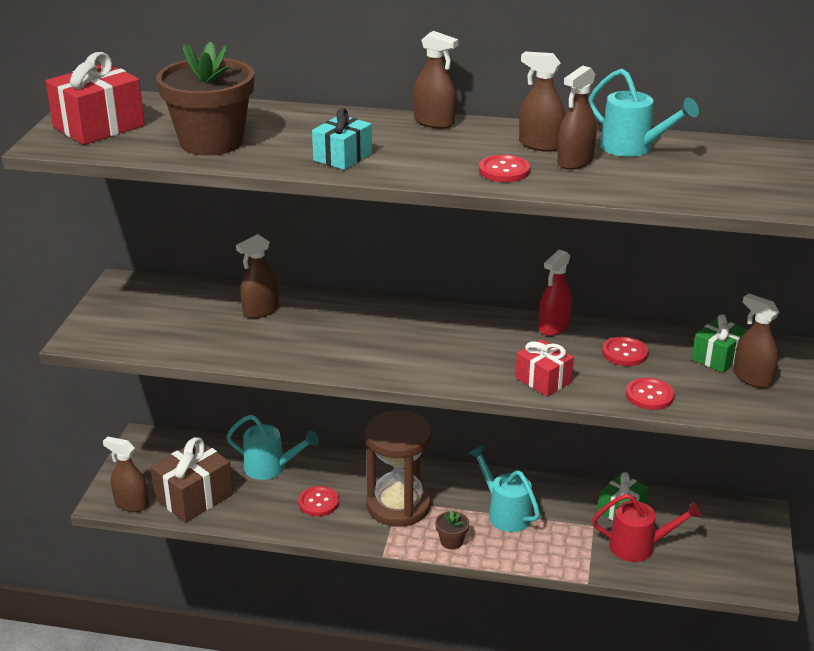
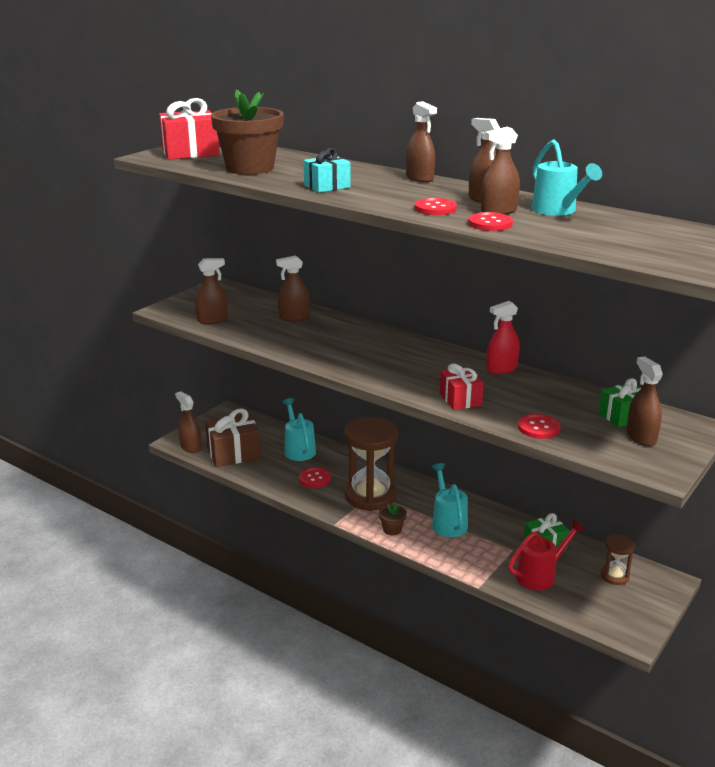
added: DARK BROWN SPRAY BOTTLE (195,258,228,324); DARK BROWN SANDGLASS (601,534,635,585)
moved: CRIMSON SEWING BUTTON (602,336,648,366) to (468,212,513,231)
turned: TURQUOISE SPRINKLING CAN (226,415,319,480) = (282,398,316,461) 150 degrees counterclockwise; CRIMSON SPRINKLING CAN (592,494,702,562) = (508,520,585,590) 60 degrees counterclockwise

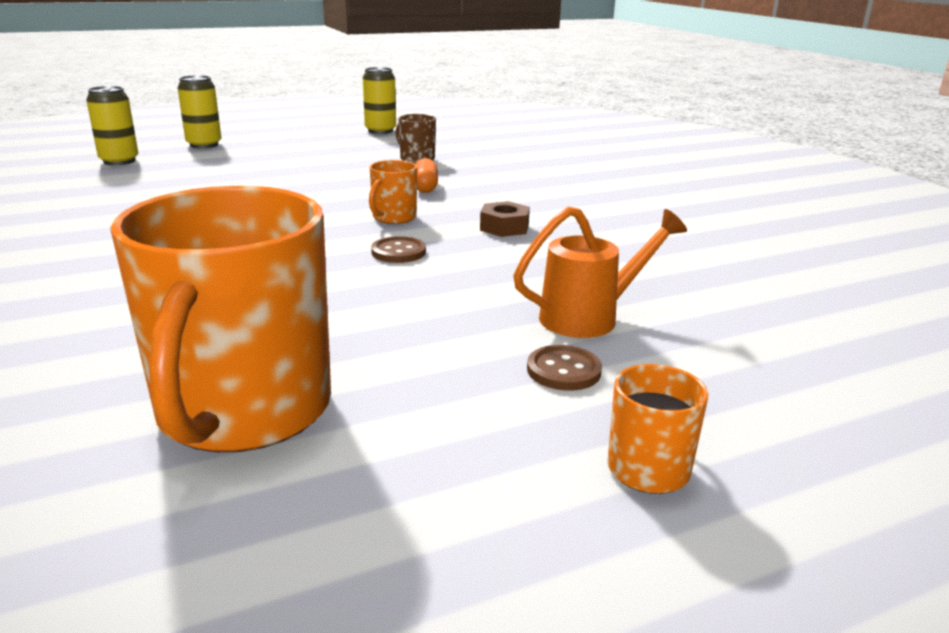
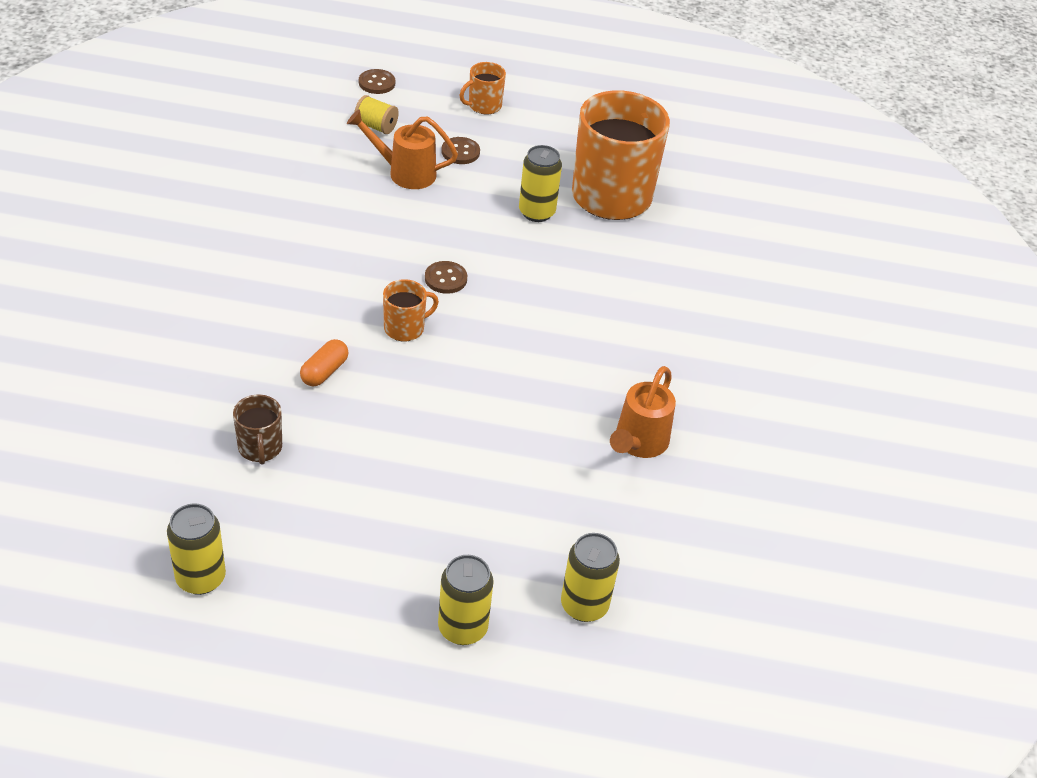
removed: DARK BROWN HEXAGON NUT (480,201,530,237)
added: YELLOW REEL OF THREAD (354,95,399,134); DARK BROWN SEWING BUTTON (359,69,395,94); YELLOW TIN (519,145,562,222); ORANGE-COLOURED SPRINKLING CAN (610,366,676,458)

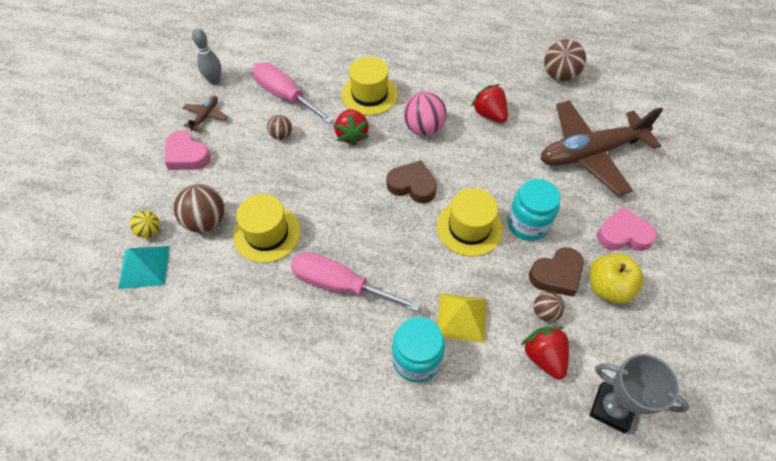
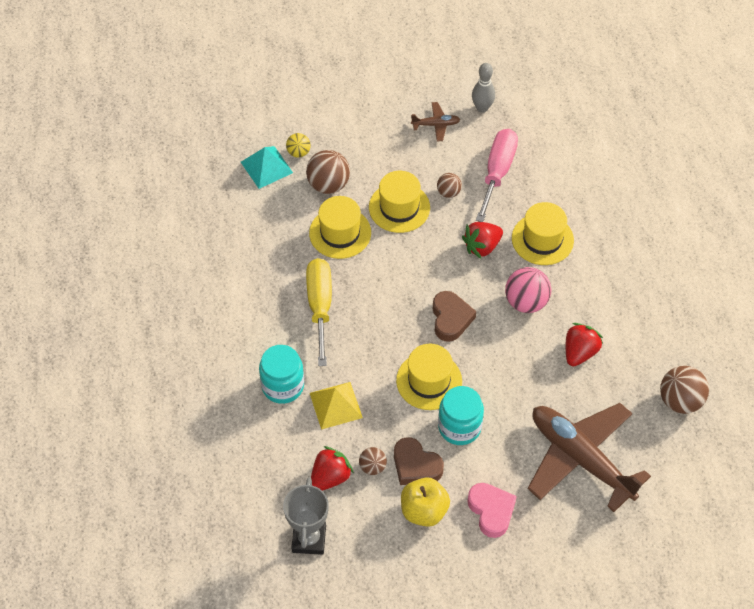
removed: ROSY HEART (165,130,211,170)
added: YELLOW TALL HAT (369,171,430,233)
recoloured: ROSY HAND SCREWDRIVER (291,252,421,312) to YELLOW HAND SCREWDRIVER (306,258,332,366)

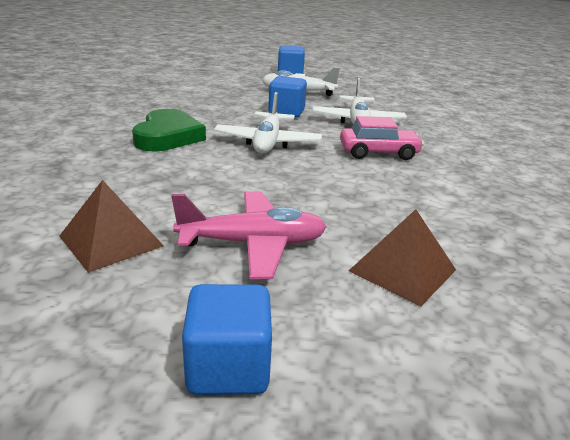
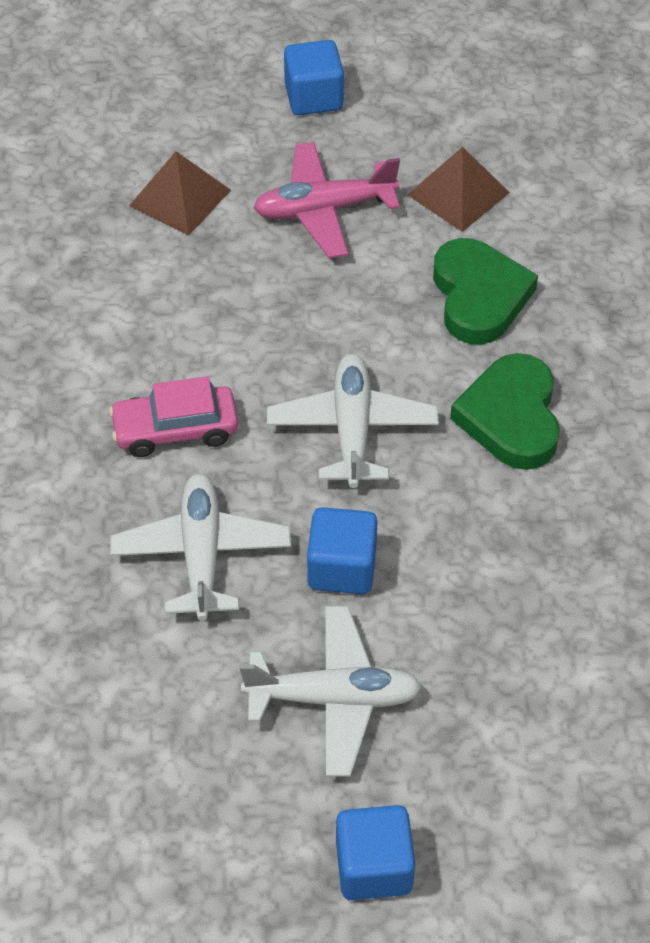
added: GREEN HEART (433,238,538,344)

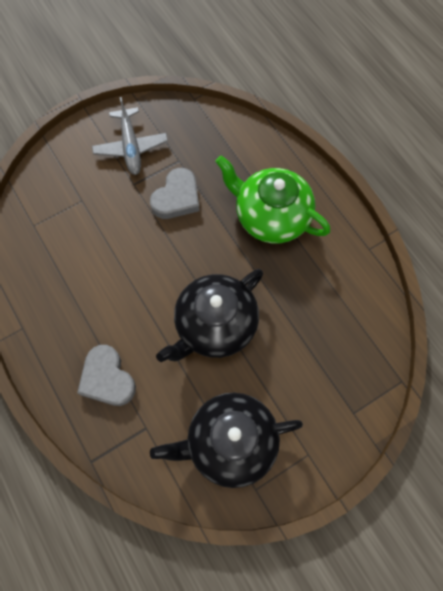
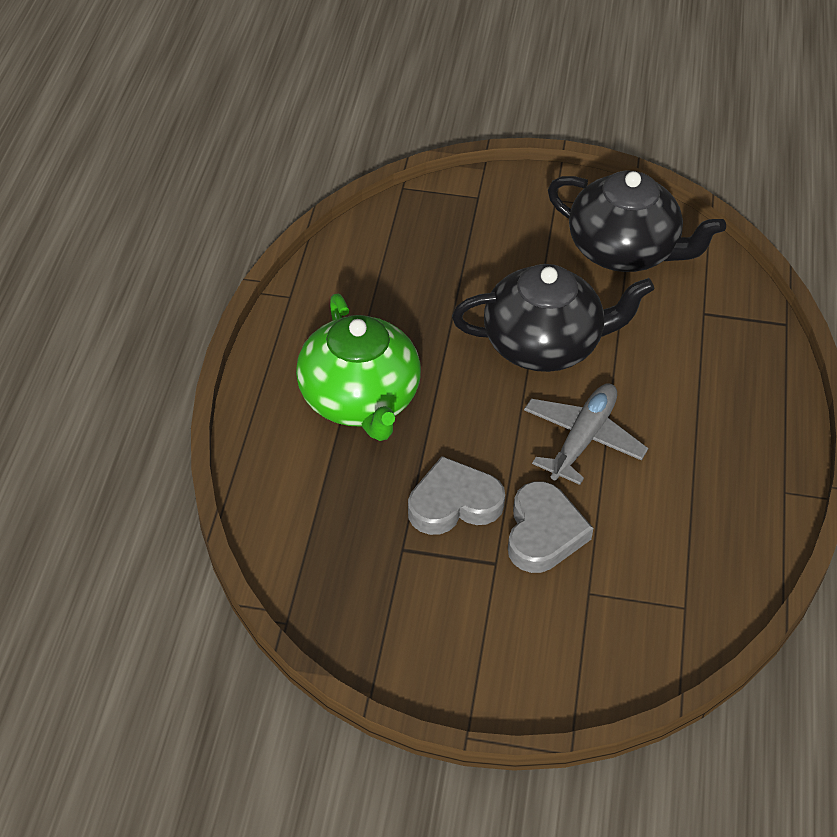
moved: ASH-GREY HEART (77,345,136,406) to (508,481,593,573); ASH-GREY AEROPLANE (92,97,168,175) to (524,383,648,485)

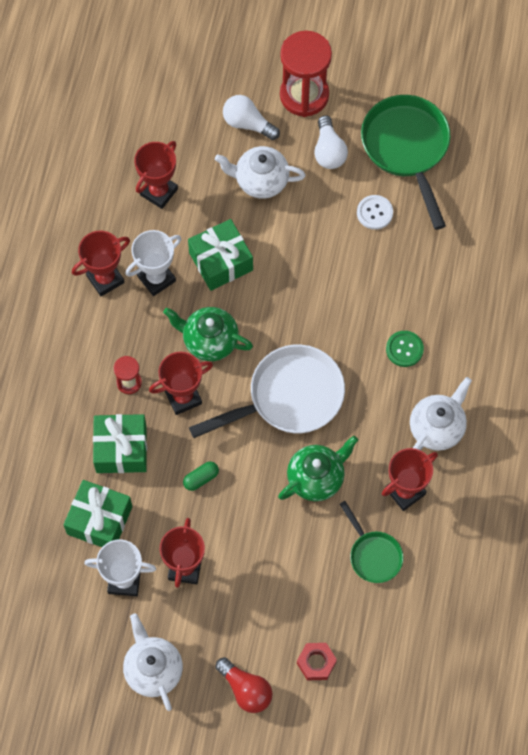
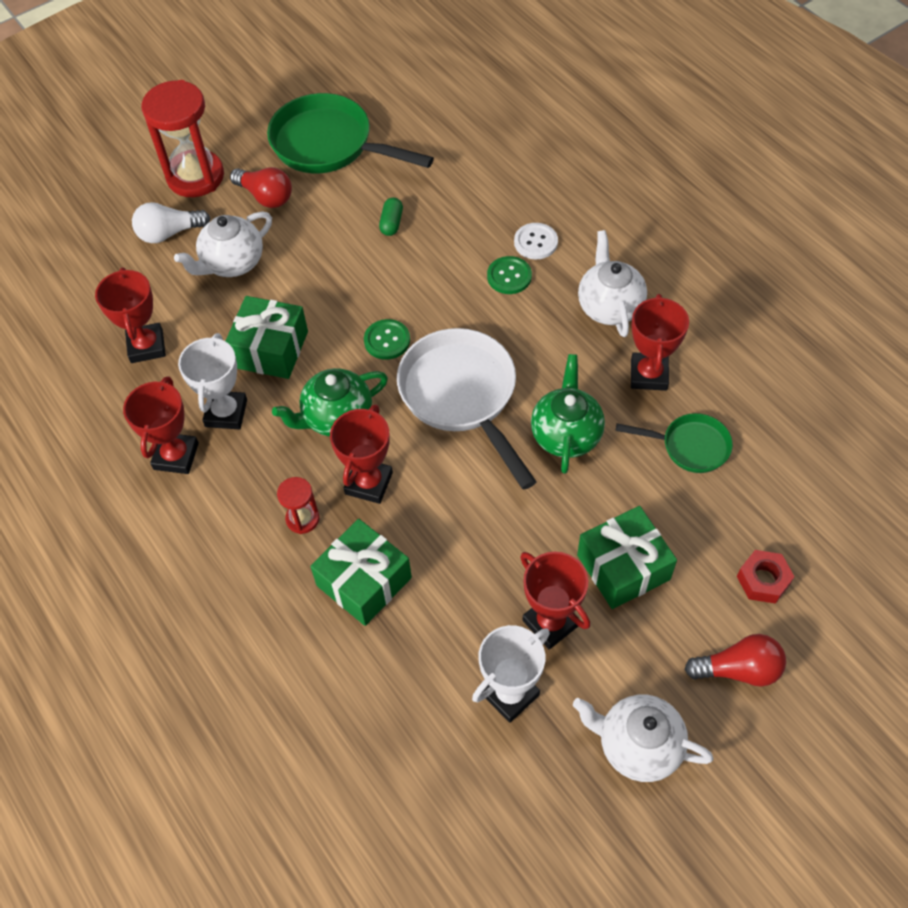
added: GREEN SEWING BUTTON (364,319,410,360)
moved: GREEN GIFT (64,480,132,547) to (577,506,677,609); GREEN PILL (183,461,219,491) to (379,198,403,236); SNOW-WHITE SEWING BUTTON (357,195,393,230) to (514,223,558,259)
recoloured: SNOW-WHITE BULB (314,115,348,169) to CRIMSON BULB (230,167,292,208)
turned: SNOW-WHITE PAN (189,345,345,438) = (397,328,537,490) 45 degrees counterclockwise

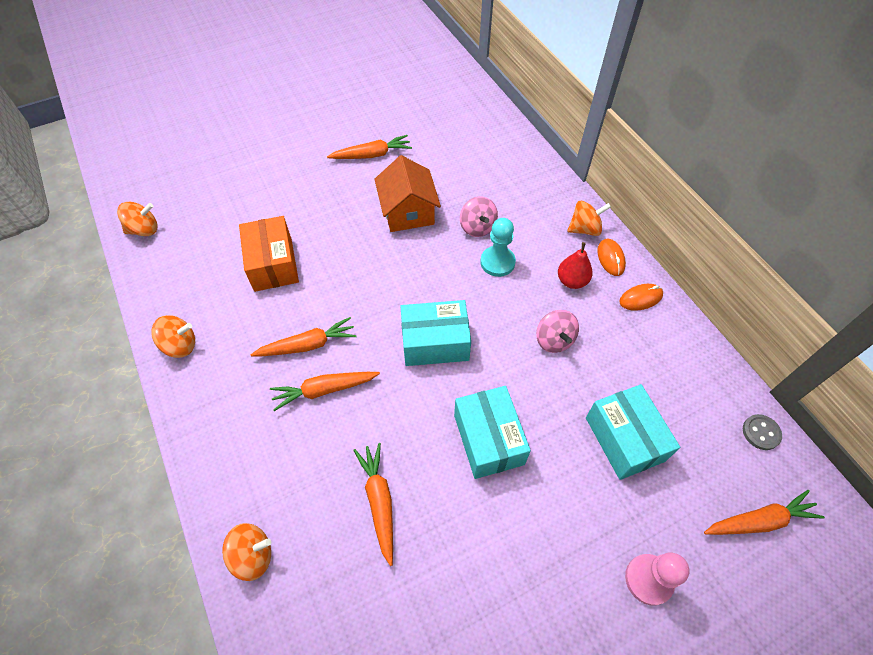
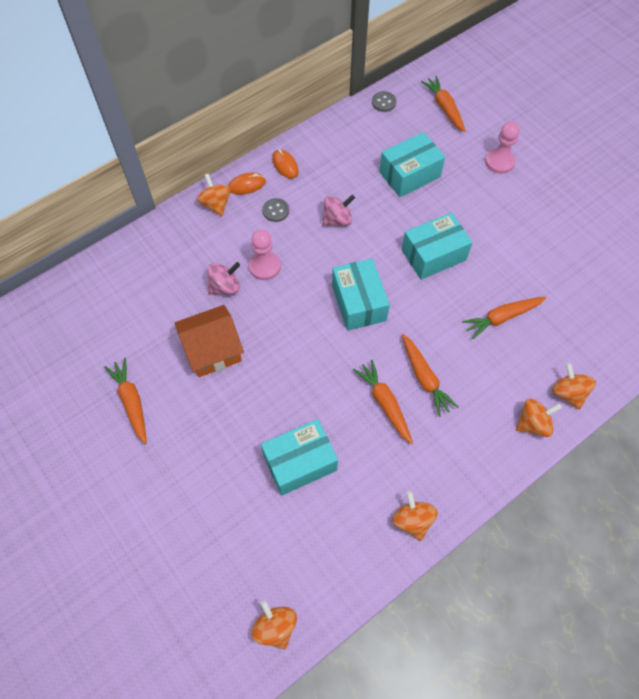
added: ORANGE-COLOURED WHIRLIGIG (516,399,562,437)
replaced: CRIMSON TOY PEAR (558,242,593,289) to ASH-GREY SEWING BUTTON (263,198,289,222)
recoloured: ORANGE-COLOURED PARCEL (239,216,299,292) to TURQUOISE PARCEL (261,419,338,496); TURQUOISE CHESS PAWN (481,218,516,277) to ROSY CHESS PAWN (249,229,281,280)

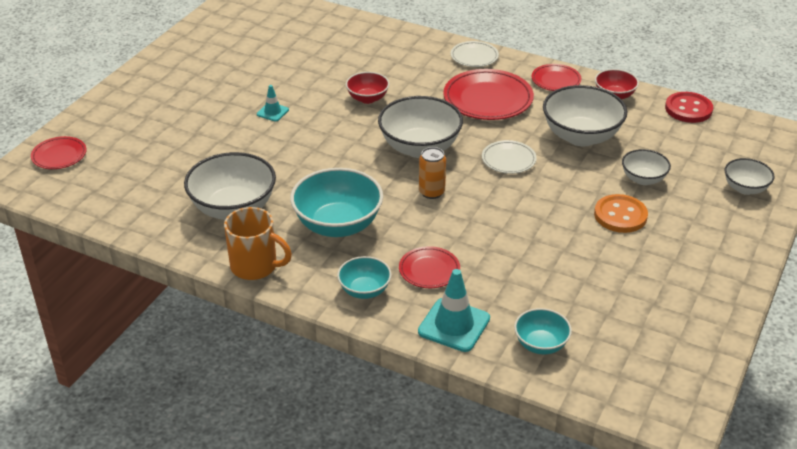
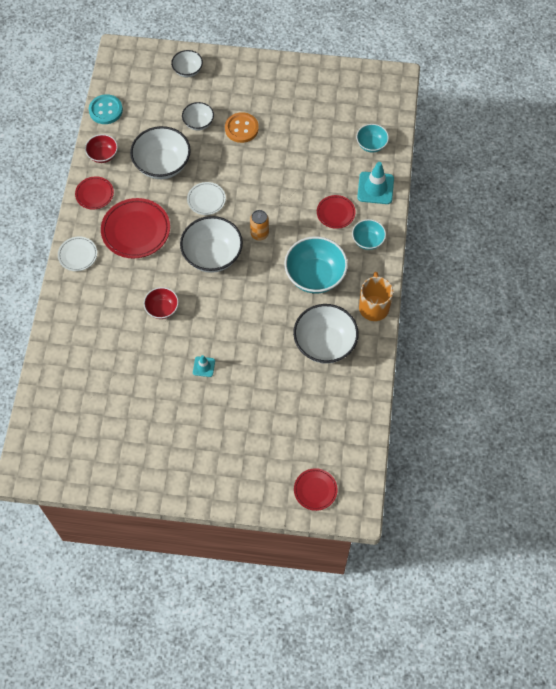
recoloured: CRIMSON SEWING BUTTON (665,92,713,123) to TURQUOISE SEWING BUTTON (89,94,123,124)

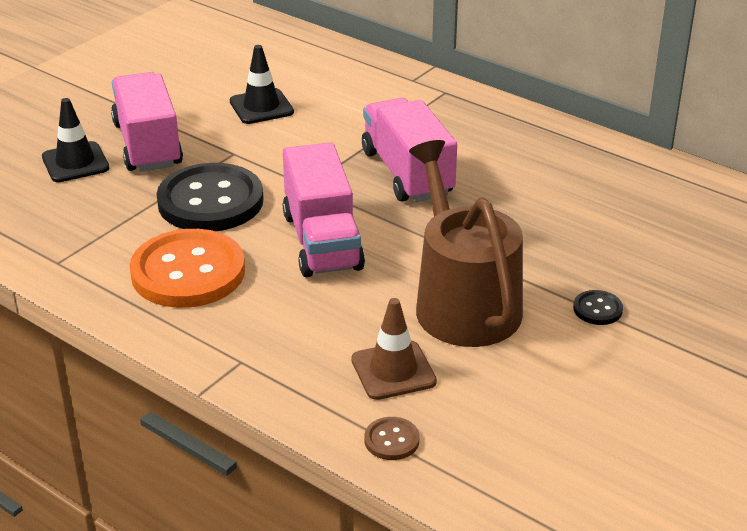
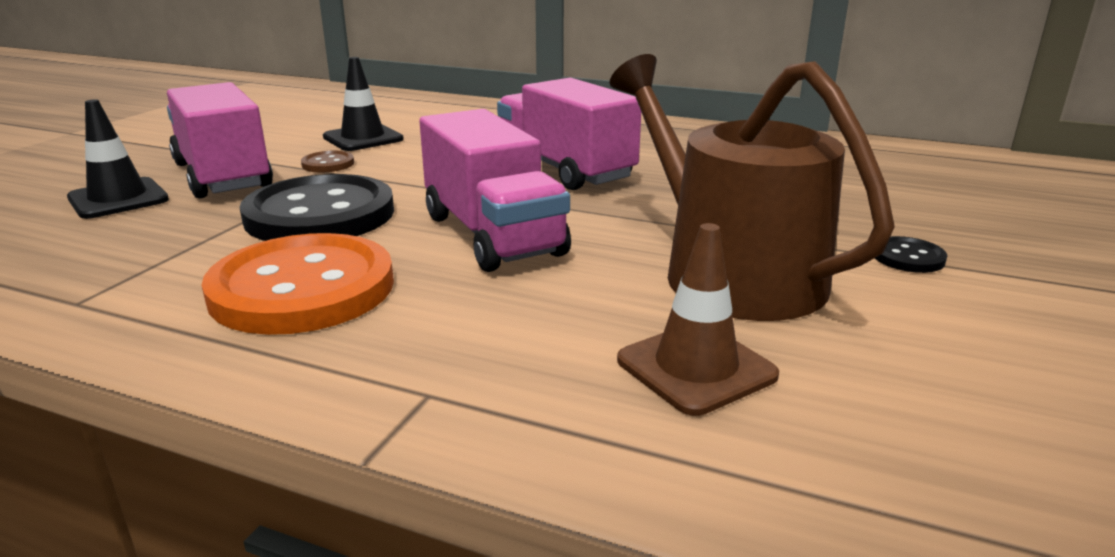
moved: DARK BROWN SEWING BUTTON (365,417,420,460) to (301,151,354,172)

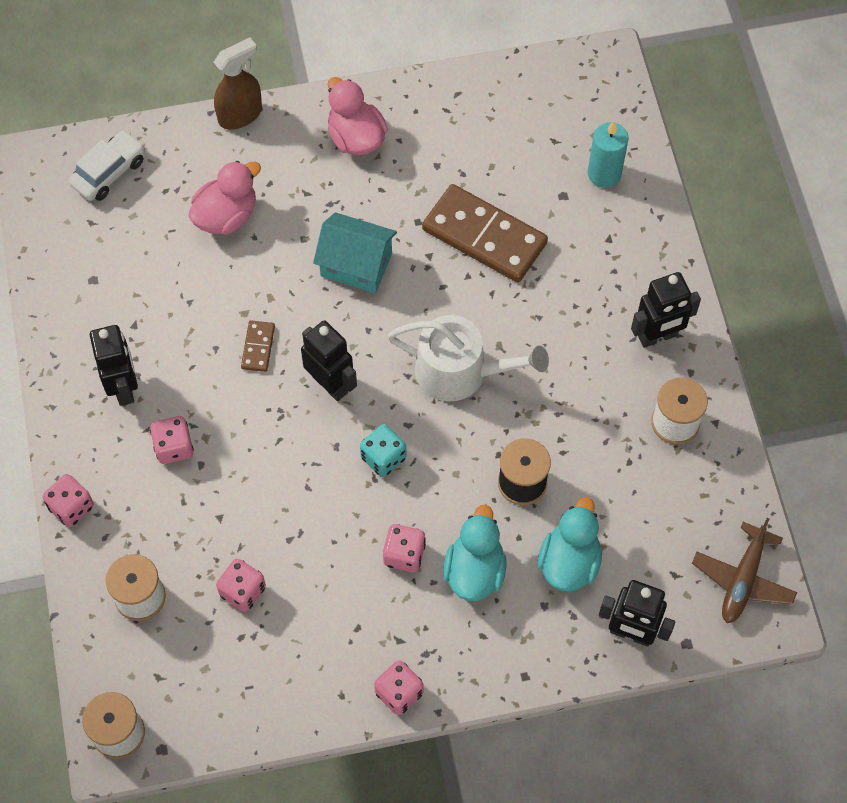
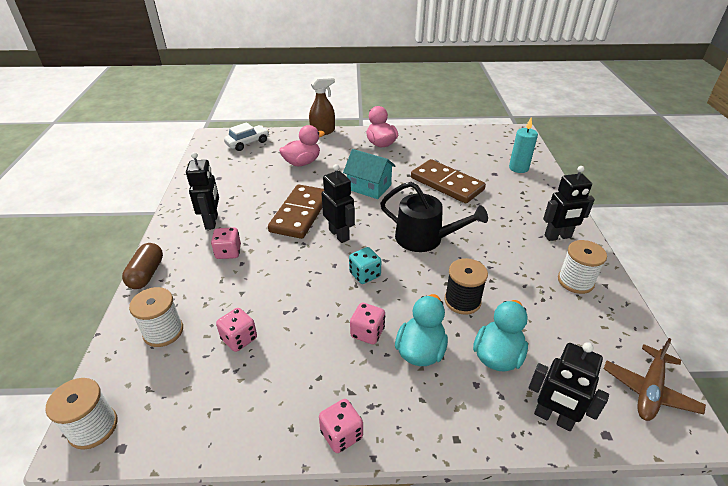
replaced: ROSY DIE (43,474,94,527) to DARK BROWN PILL (122,243,163,289)
recoloured: SNOW-WHITE SPRINKLING CAN (387,315,549,401) to JET-BLACK SPRINKLING CAN (380,182,488,252)
resized: DARK BROWN DOMINO (241,321,275,372) = (268,185,324,239) x2.24

